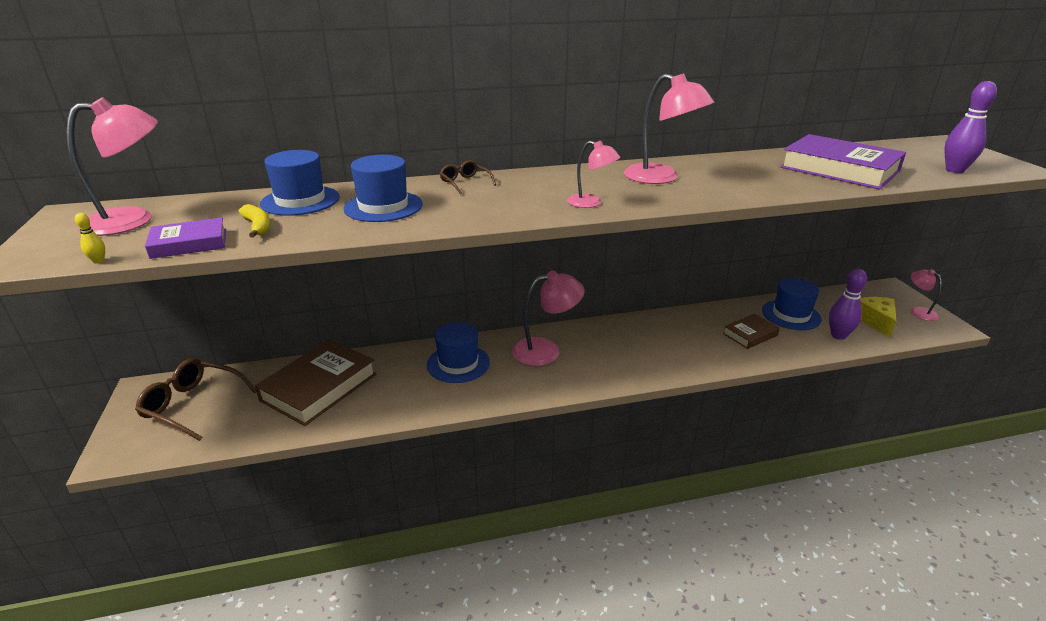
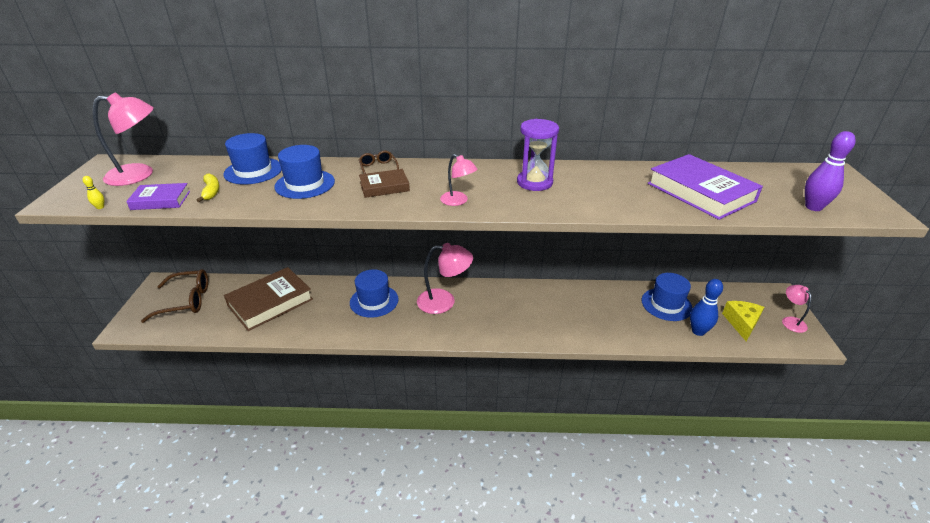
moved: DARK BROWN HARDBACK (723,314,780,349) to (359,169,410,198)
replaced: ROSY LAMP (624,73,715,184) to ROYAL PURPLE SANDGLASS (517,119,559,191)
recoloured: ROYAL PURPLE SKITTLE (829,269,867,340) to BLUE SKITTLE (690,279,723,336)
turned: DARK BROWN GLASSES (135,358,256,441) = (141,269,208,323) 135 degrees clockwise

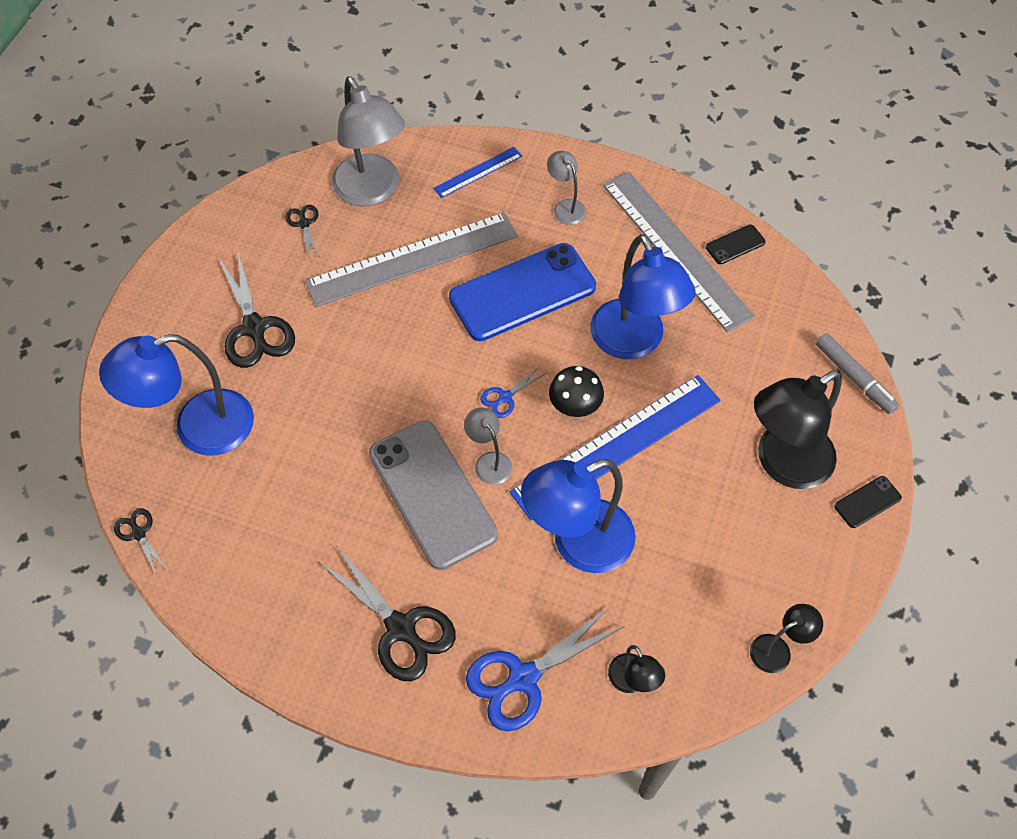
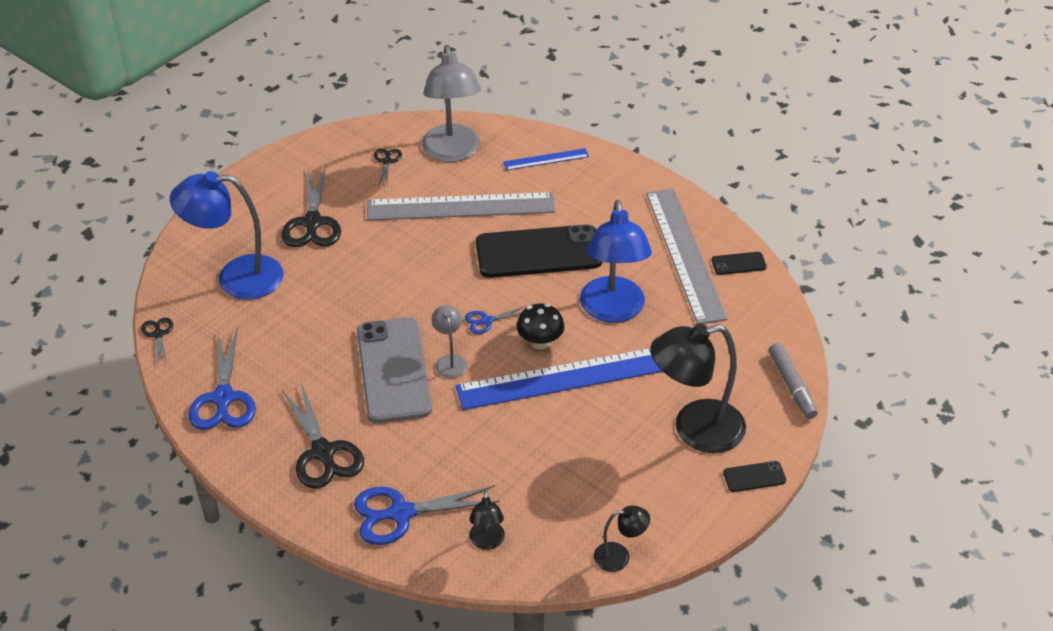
removed: BLUE LAMP (521,459,636,573); ASH-GREY LAMP (547,151,586,225)
added: BLUE PAIR OF SCISSORS (189,330,256,430)
recoloured: BLUE MOBILE PHONE (449,243,596,341) to JET-BLACK MOBILE PHONE (476,224,602,278)

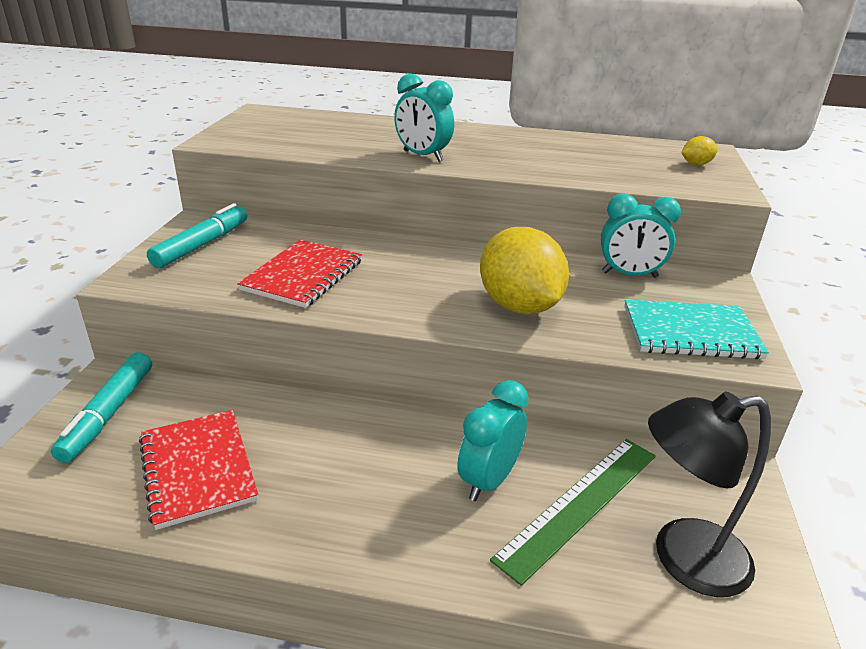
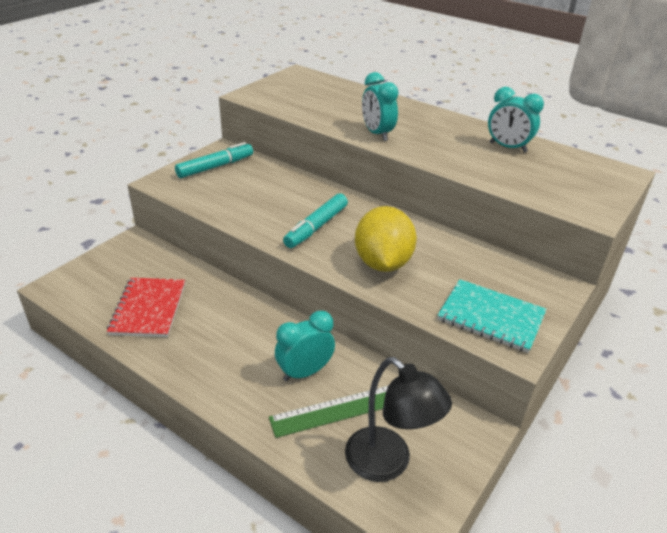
removed: CRIMSON NOTEBOOK (237,240,362,308); YELLOW LEMON (681,136,718,165)
moved: TURQUOISE MARKER (51,352,152,463) to (283,193,348,248); TURQUOISE ALARM CLOCK (601,194,681,278) to (488,87,544,153)
turned: JET-BLACK LAMP (648,391,771,597) = (345,357,452,482) 150 degrees counterclockwise

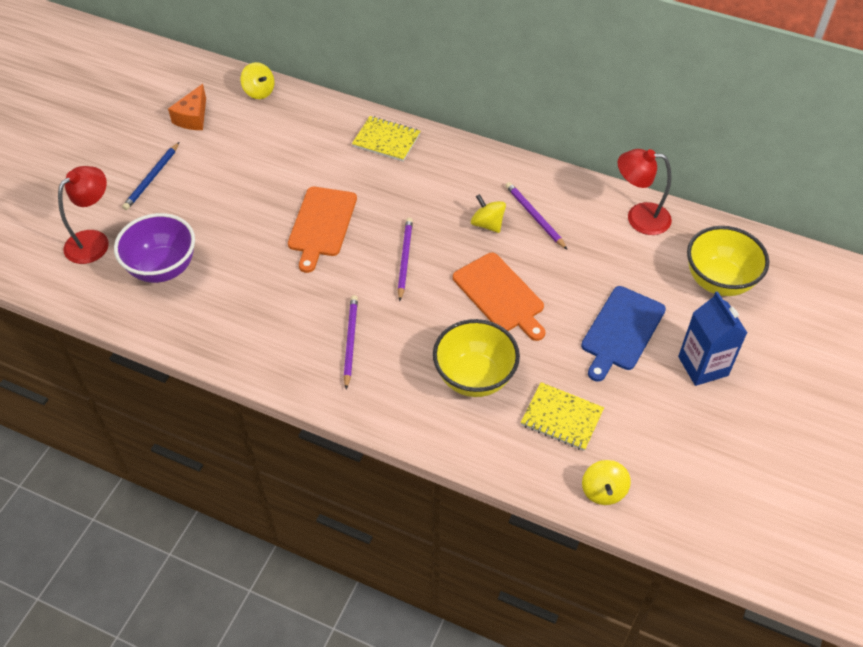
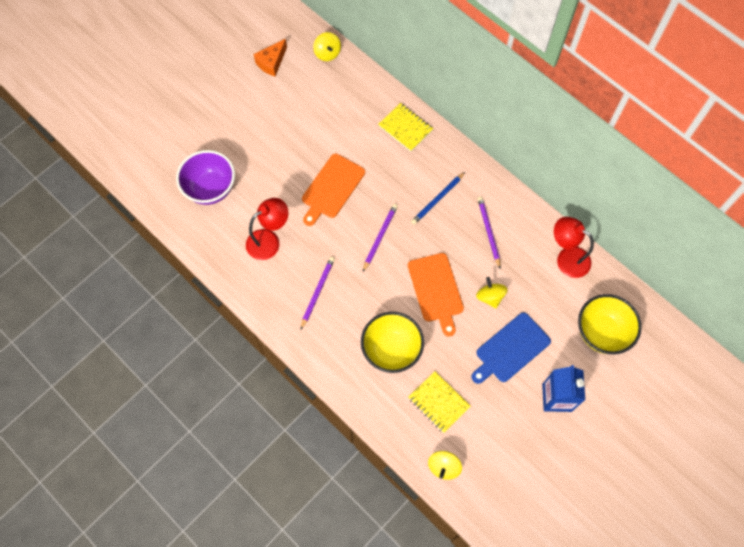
moved: CRIMSON LAMP (58,166,109,264) to (246,198,288,260); BLUE WOODEN PENCIL (122,142,179,210) to (411,172,465,225); YELLOW WHIRLIGIG (471,194,506,233) to (476,277,508,309)

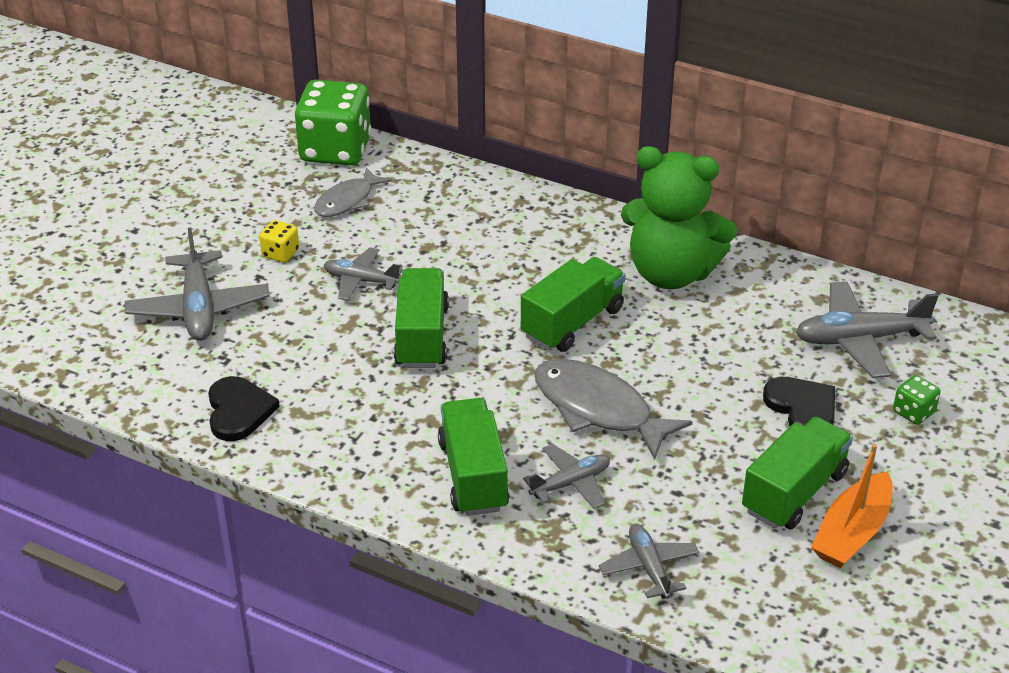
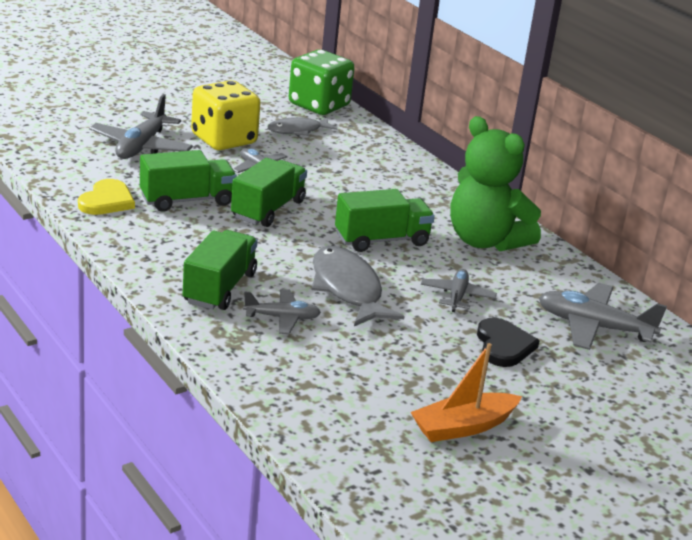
removed: GREEN DIE (893,375,940,425)
moved: ASH-GREY AEROPLANE (599,524,699,599) to (421,269,497,312); GREEN TOY TRUCK (742,417,853,529) to (140,150,237,212)
recoloured: JET-BLACK HEART (208,376,280,441) to YELLOW HEART (78,179,135,215)
resized: YELLOW DIE (259,220,299,263) = (191,80,261,150) x2.31

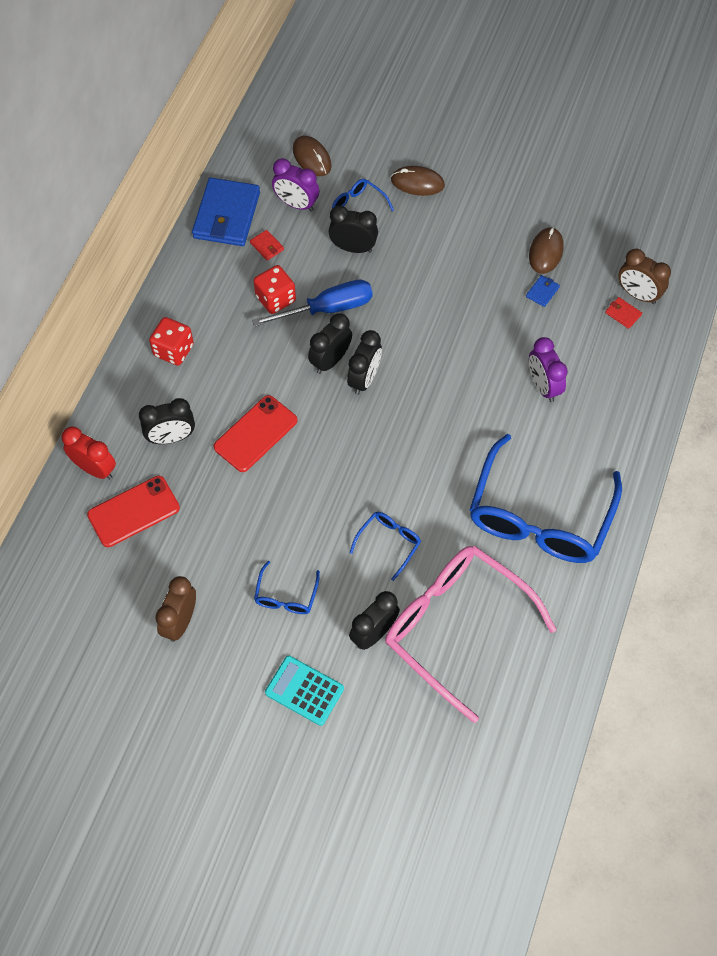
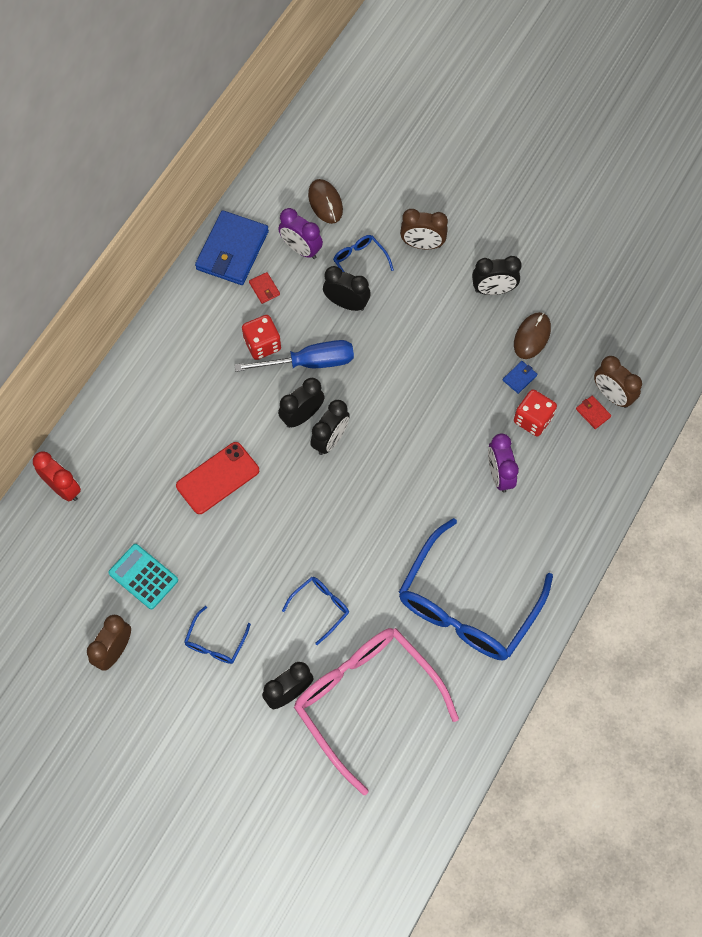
removed: CRIMSON MOBILE PHONE (87,476,180,547)
moved: JET-BLACK ALARM CLOCK (139,398,195,444) to (472,256,522,295); CRIMSON DIE (149,317,194,366) to (514,389,557,436); TURQUOISE POCKET CALCULATOR (265,656,344,726) to (108,544,178,609)
replaced: DARK BROWN PC MOUSE (391,166,445,196) to DARK BROWN ALARM CLOCK (400,209,448,249)

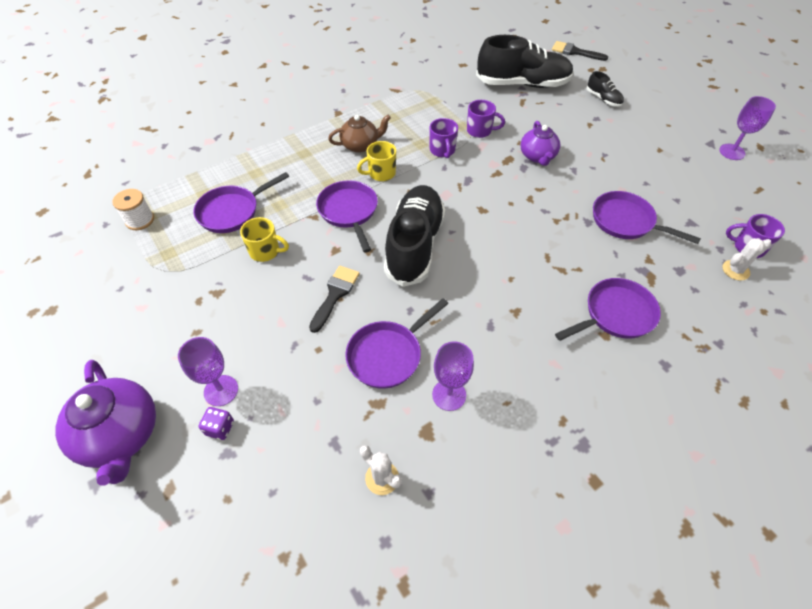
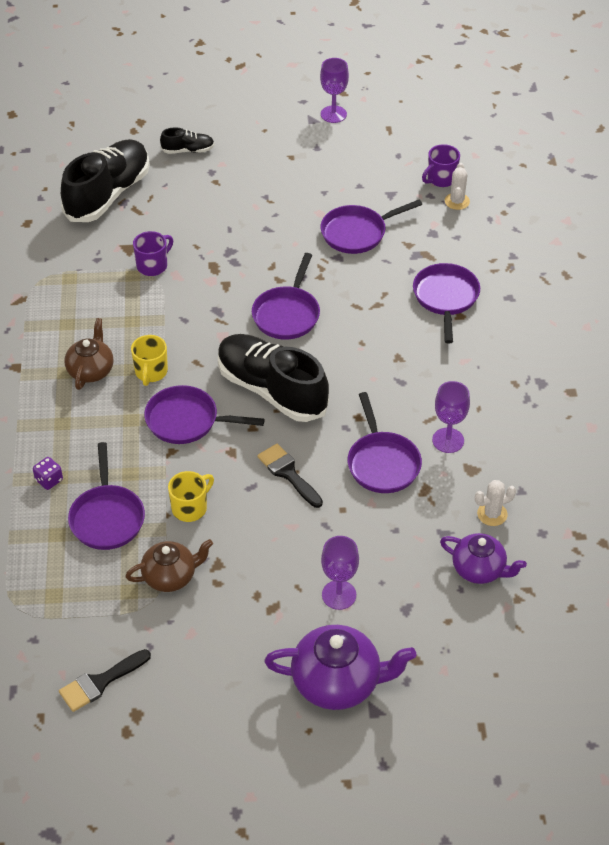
removed: SNOW-WHITE REEL OF THREAD (112,189,154,230); ROYAL PURPLE COFFEE MUG (430,118,458,158)
added: DARK BROWN CHINA TEAPOT (125,539,213,592); ROYAL PURPLE PAN (252,253,320,340)
moved: ROYAL PURPLE DIE (199,407,234,440) to (33,457,63,490); ROYAL PURPLE CHINA TEAPOT (521,121,561,166) to (440,533,527,584); JET-BLACK BRUSH (552,41,608,61) to (59,649,151,712)

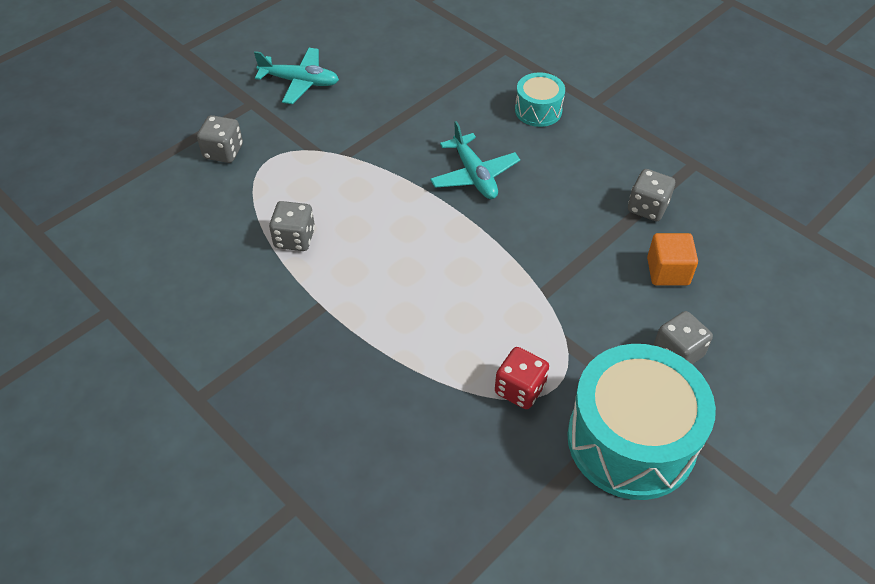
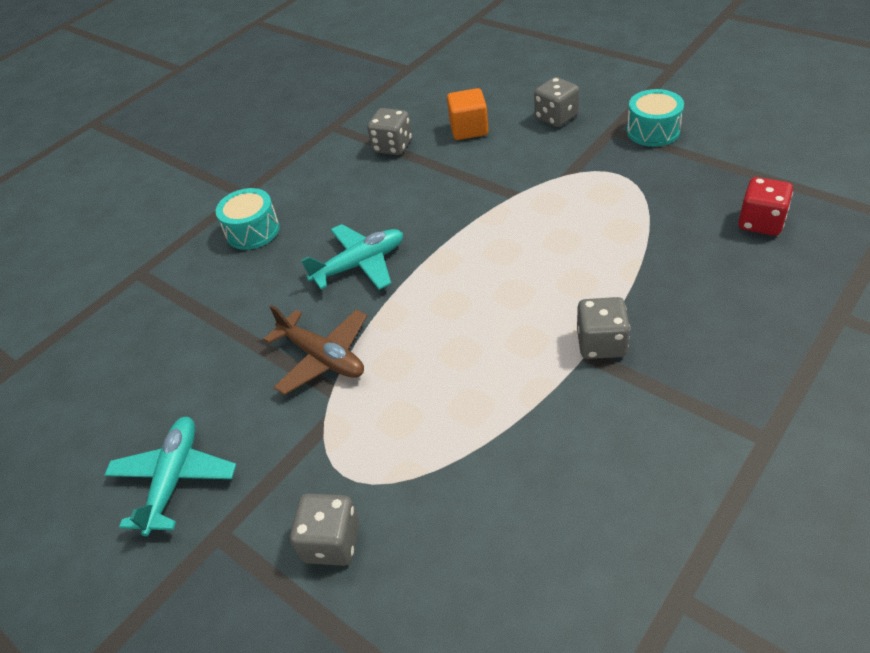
added: DARK BROWN AEROPLANE (263,305,367,395)
moved: ASH-GREY DIE (269,201,315,251) to (577,297,630,359); CRIMSON DIE (495,347,549,409) to (738,177,793,236)
resized: TURQUOISE TOY DRUM (567,344,716,500) = (627,89,684,147) x0.49

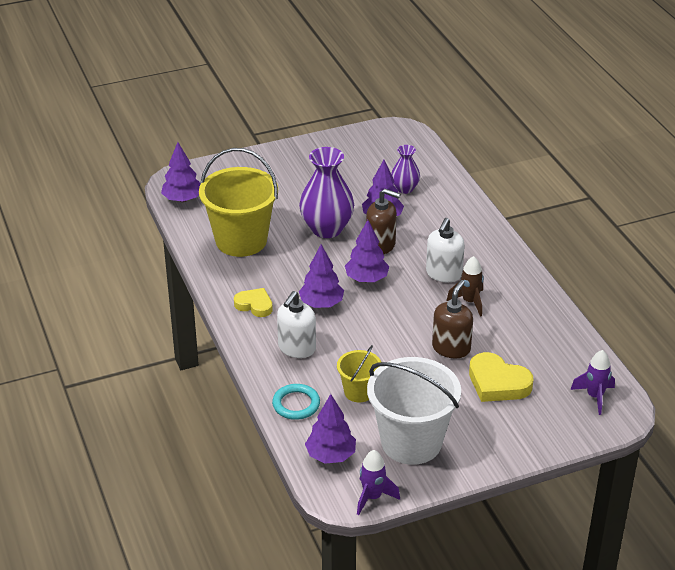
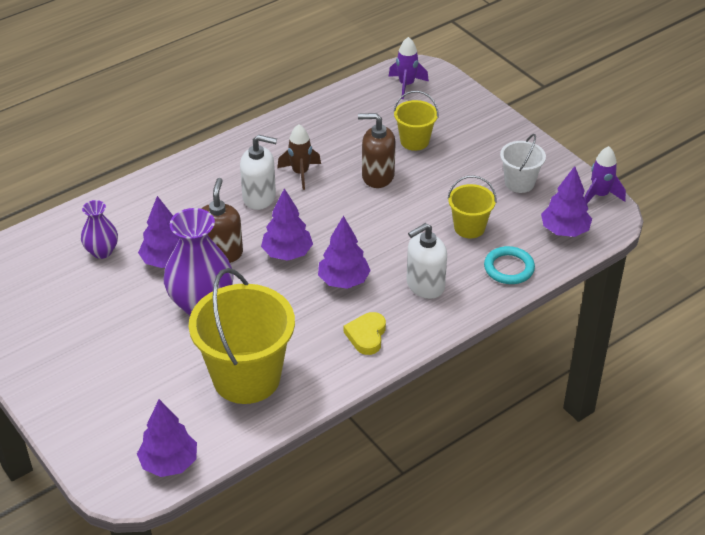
replaced: YELLOW HEART (469,352,533,402) to YELLOW SAND BUCKET (394,91,439,151)
turned: SNOW-WHITE SOAP PUMP (277,291,316,358) = (406,223,447,299) 135 degrees clockwise
resized: SNOW-WHITE SAND BUCKET (367,357,461,465) = (500,134,546,193) x0.51

